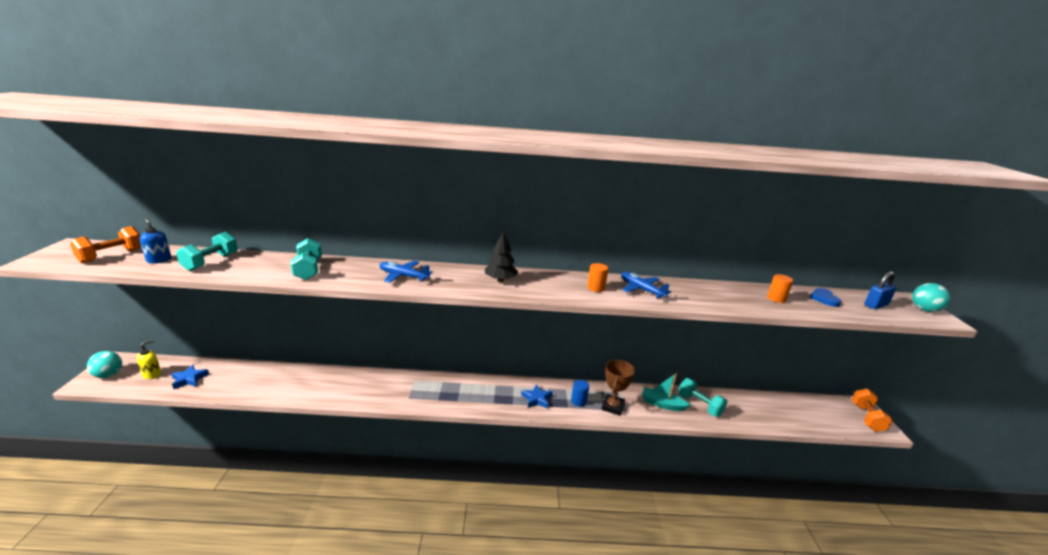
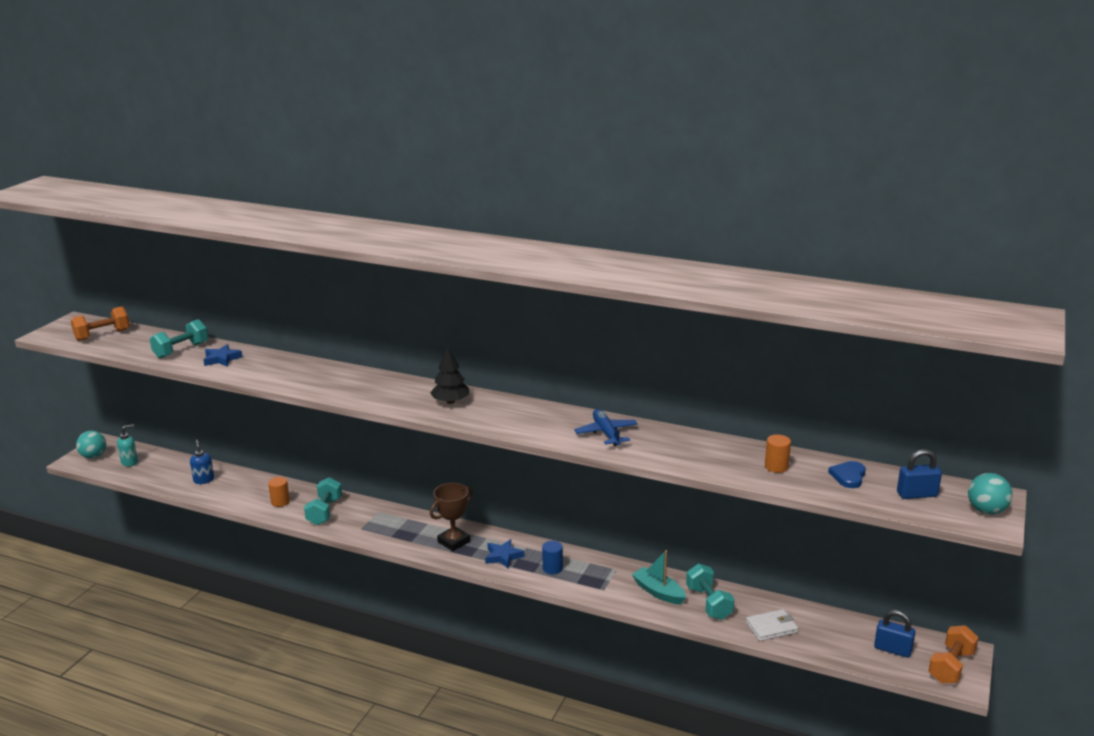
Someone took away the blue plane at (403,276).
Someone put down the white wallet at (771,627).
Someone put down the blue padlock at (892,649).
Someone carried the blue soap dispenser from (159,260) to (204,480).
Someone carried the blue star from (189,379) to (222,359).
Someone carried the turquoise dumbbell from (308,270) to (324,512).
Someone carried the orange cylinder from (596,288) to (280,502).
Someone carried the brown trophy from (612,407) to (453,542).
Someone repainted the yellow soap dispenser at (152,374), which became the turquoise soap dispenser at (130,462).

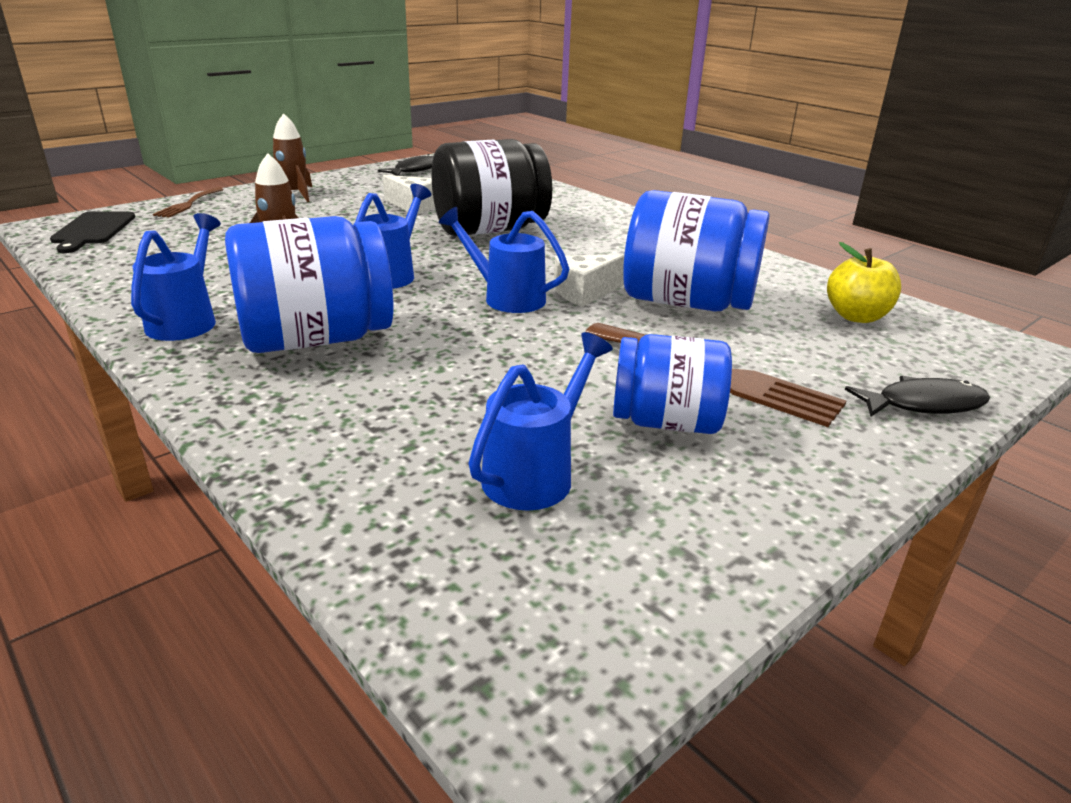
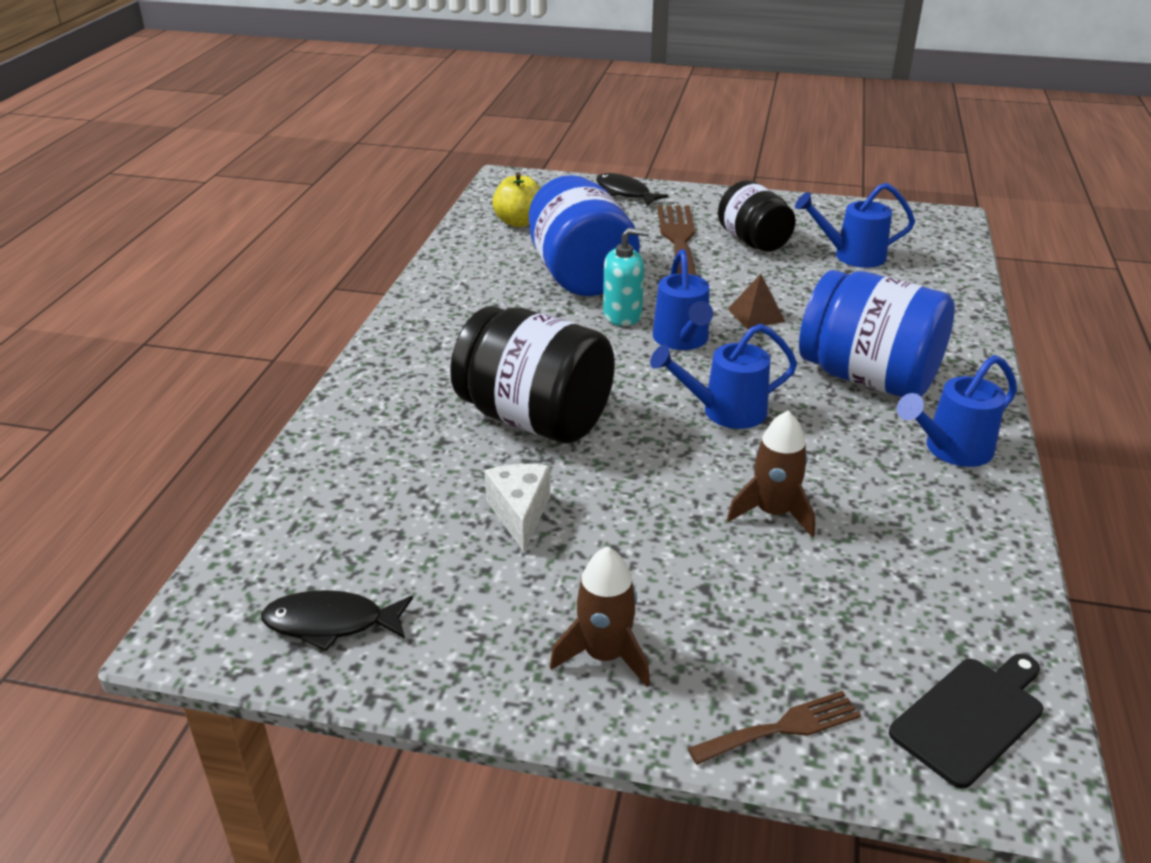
Someone put down the brown pyramid at (756,315).
Someone swapped the white cheese at (584,293) for the turquoise soap dispenser at (622,315).
Someone repainted the blue jar at (666,422), which became the black jar at (753,242).

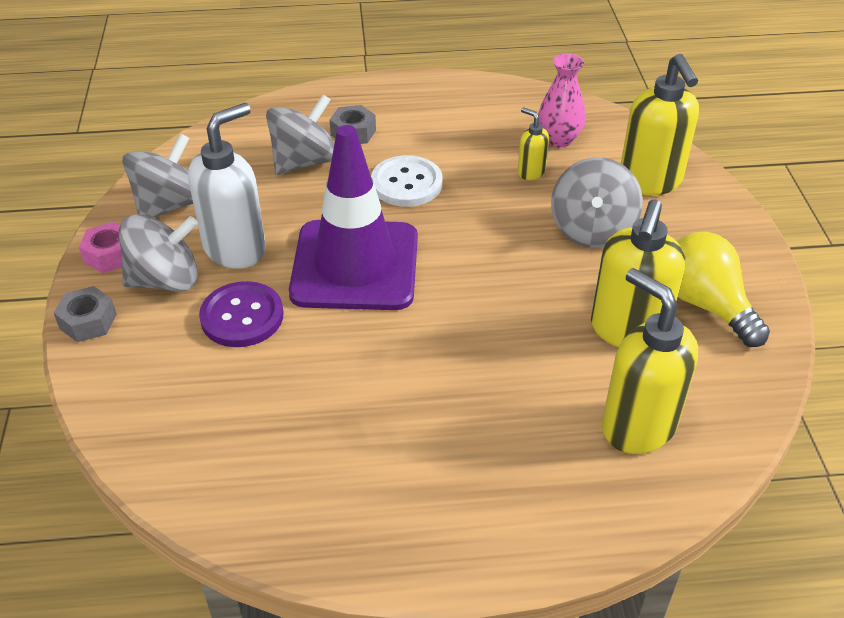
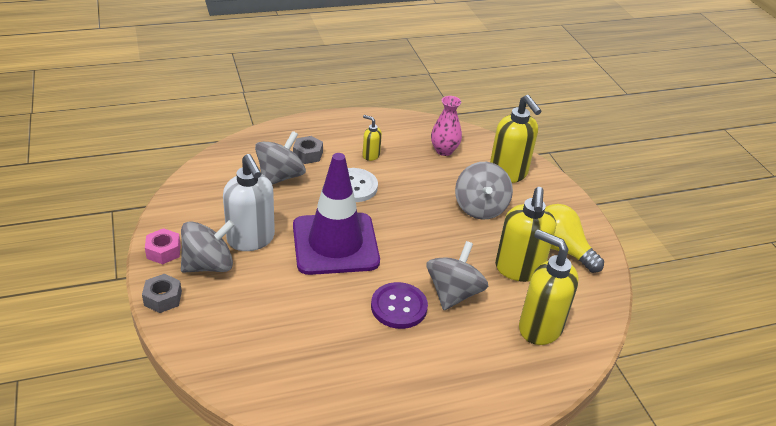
Someone carried the grey spinning top from (169,205) to (453,293).
Someone carried the purple button from (242,316) to (399,307).
Someone carried the yellow soap dispenser from (530,172) to (370,155).
Someone rotated the white soap dispenser at (236,249) by 120 degrees clockwise.

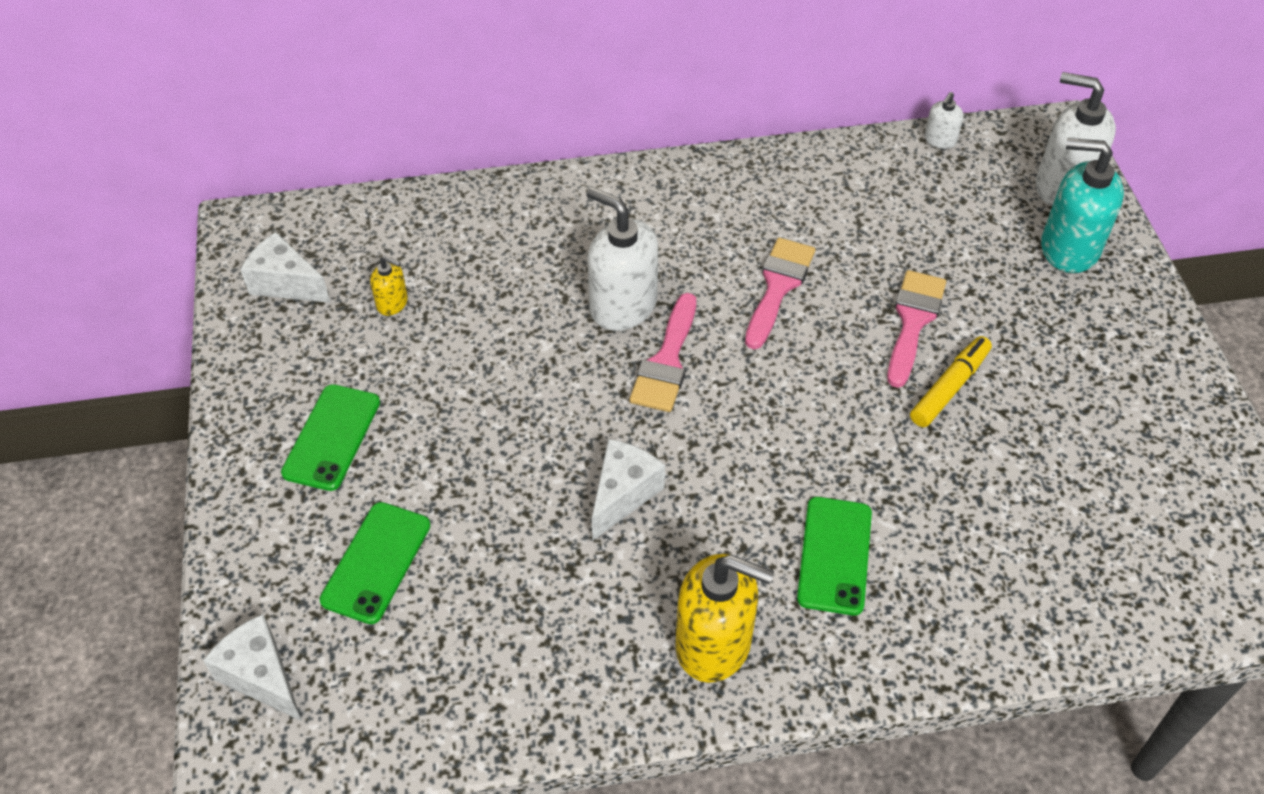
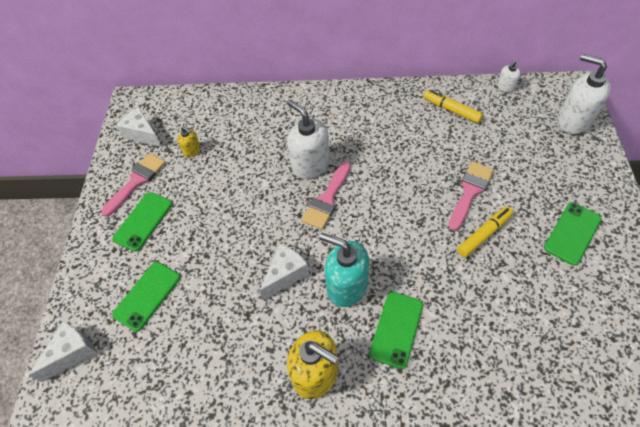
Someone put down the yellow marker at (452,110).
Someone put down the green phone at (572,233).
Someone carried the pink brush from (778,286) to (137,181).
Someone carried the turquoise soap dispenser from (1068,248) to (346,286).
Someone rotated the white cheese at (261,676) by 75 degrees clockwise.

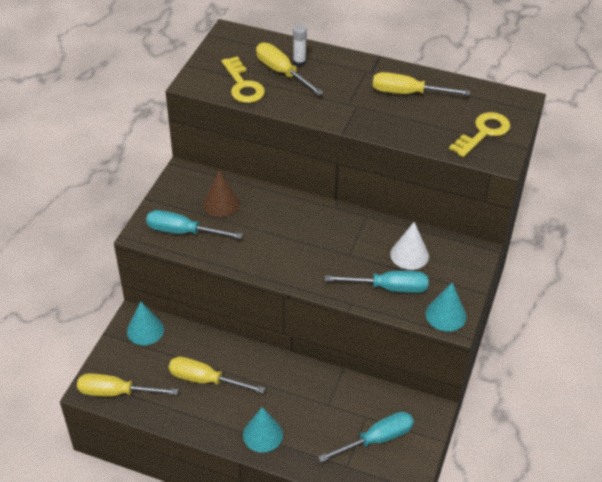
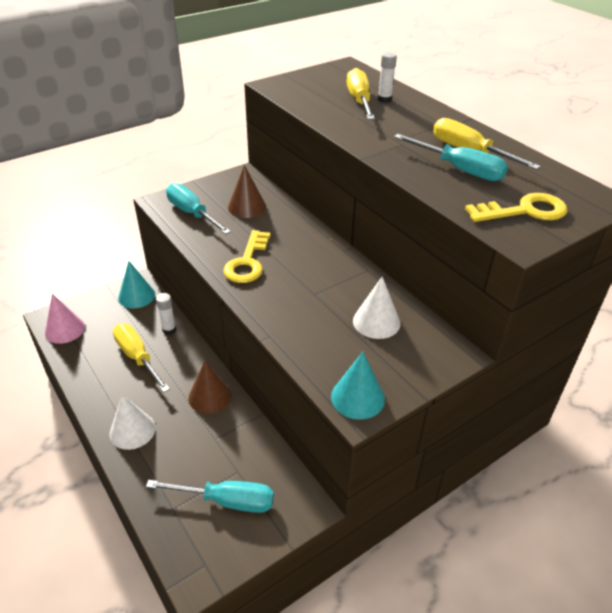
Someone put down the white glue stick at (169,330).
Someone put down the brown cone at (210,396).
Someone carried the yellow key from (243,85) to (247,262).
Someone carried the turquoise screwdriver from (389,288) to (460,170).
Someone swapped the yellow screwdriver at (116,392) for the pink cone at (64,329).
Someone repainted the turquoise cone at (263,434), which became the white cone at (132,430).

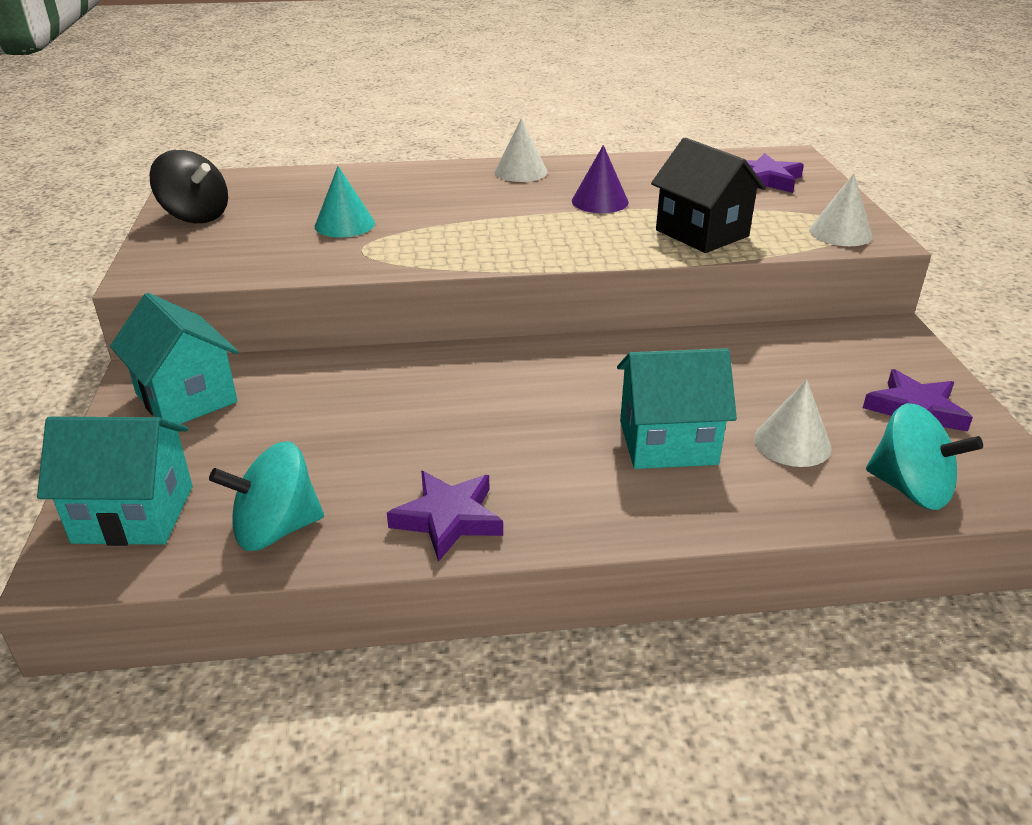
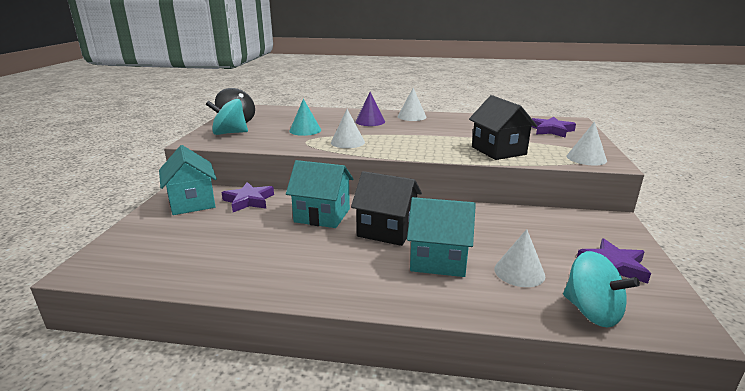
Someone put down the white cone at (347,142).
Someone put down the black house at (387,230).
Someone carried the turquoise house from (133,514) to (322,215).
Someone carried the turquoise spinning top from (276,529) to (229,133).
Someone carried the purple star from (448,519) to (248,201).
Someone carried the purple cone from (600,201) to (370,121).

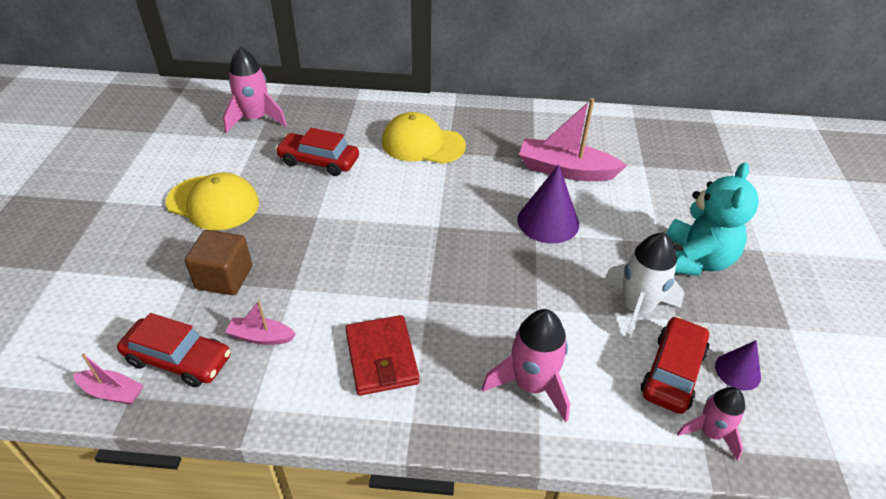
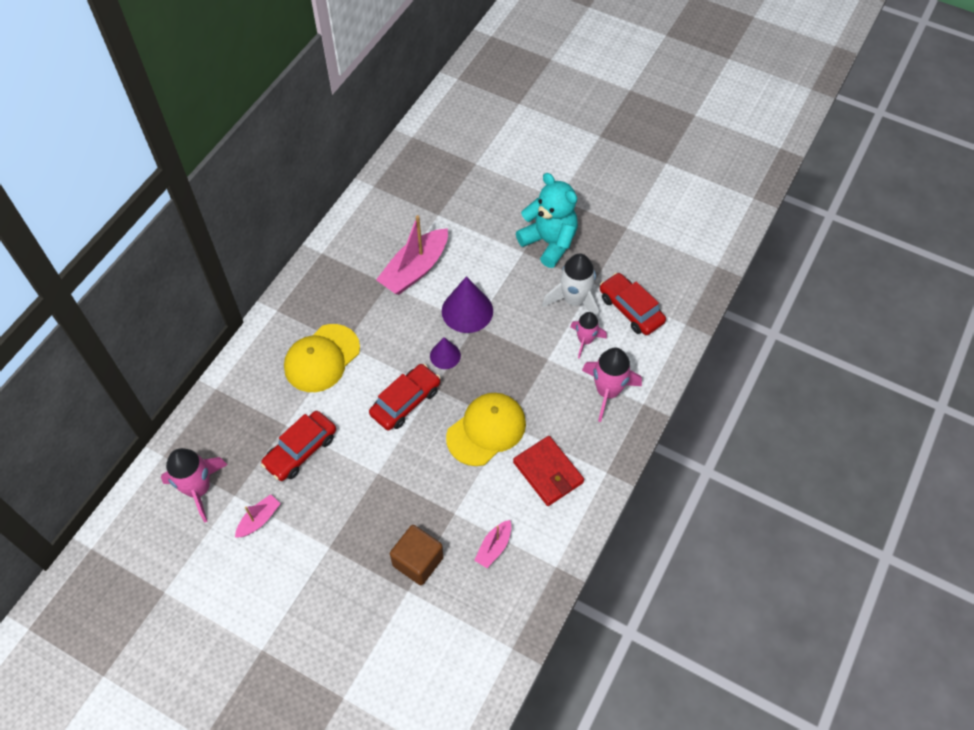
Someone carried the pink boat from (112,392) to (259,519).
Someone carried the red car from (178,359) to (406,402).
Someone carried the yellow cap from (213,203) to (486,430).
Someone carried the pink rocket from (710,433) to (585,340).
Someone carried the purple cone from (737,371) to (445,355).
Someone rotated the red wallet at (381,358) by 45 degrees clockwise.

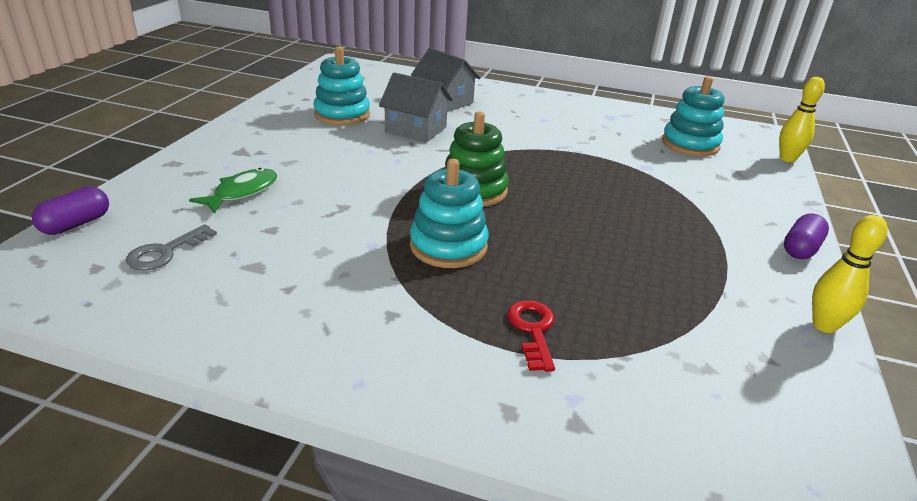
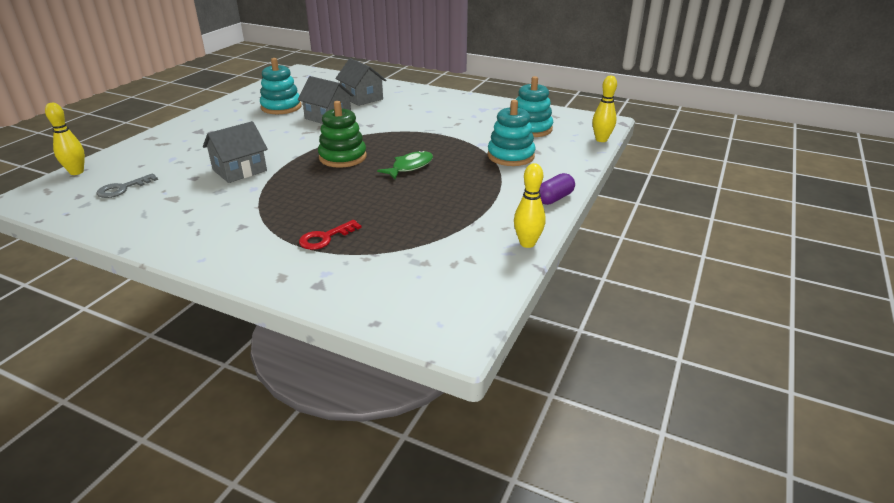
Someone put down the grey house at (239,170).
Someone carried the green fish from (242,192) to (410,167).
Someone carried the turquoise stacking toy from (448,246) to (511,156).
Someone swapped the purple capsule at (76,224) for the yellow bowling pin at (76,172).
Someone rotated the red key at (533,330) by 135 degrees counterclockwise.

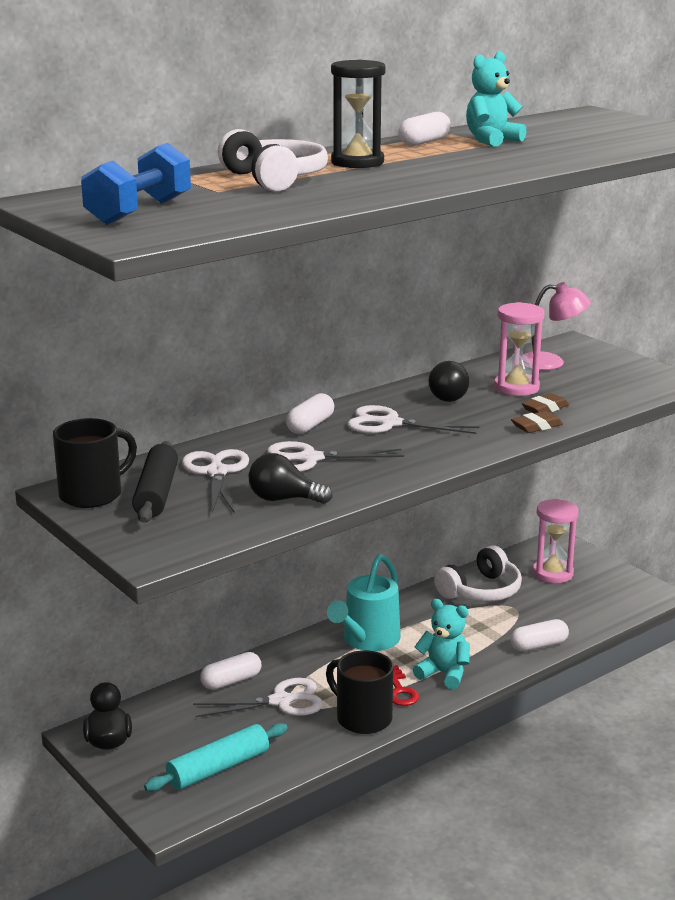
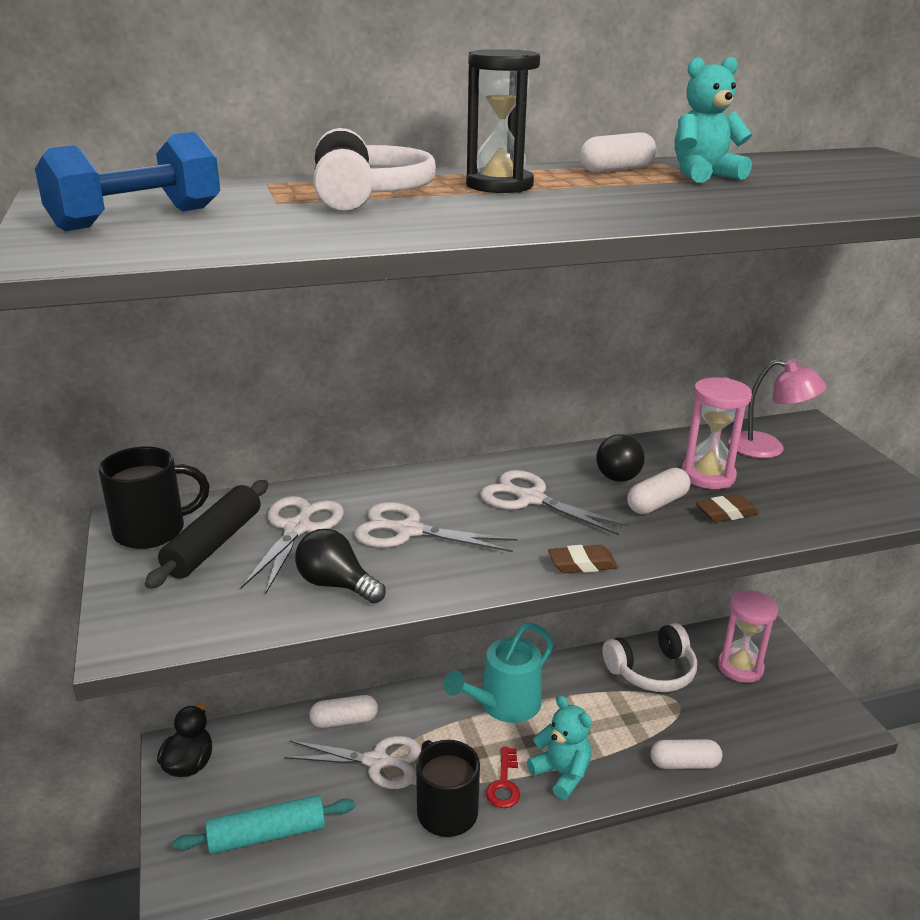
Someone carried the white capsule from (310,425) to (657,503).
Someone carried the brown eraser from (536,426) to (582,564).

